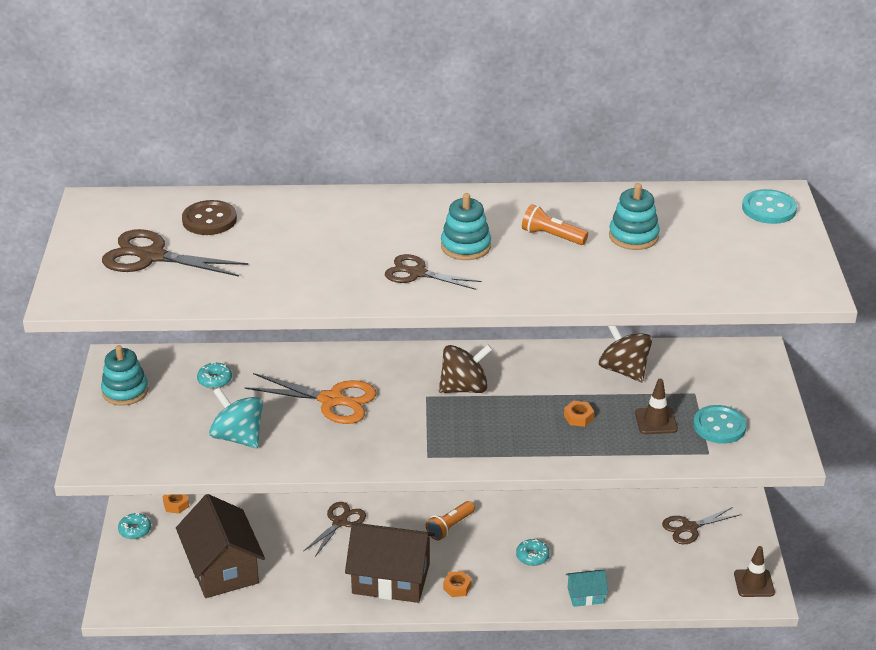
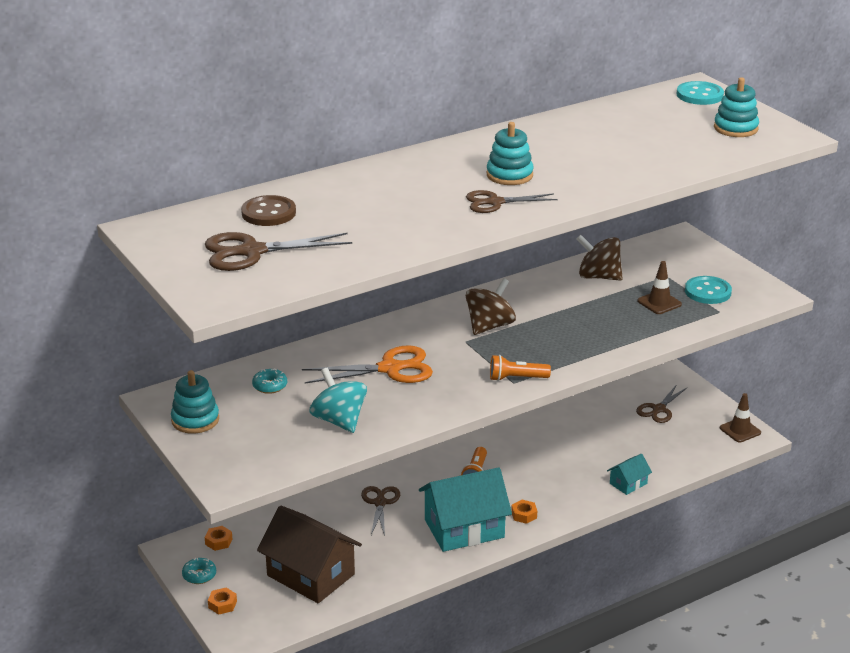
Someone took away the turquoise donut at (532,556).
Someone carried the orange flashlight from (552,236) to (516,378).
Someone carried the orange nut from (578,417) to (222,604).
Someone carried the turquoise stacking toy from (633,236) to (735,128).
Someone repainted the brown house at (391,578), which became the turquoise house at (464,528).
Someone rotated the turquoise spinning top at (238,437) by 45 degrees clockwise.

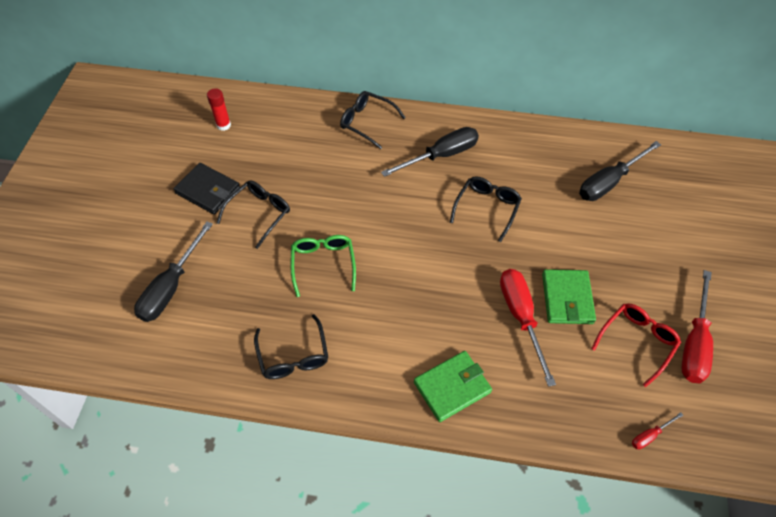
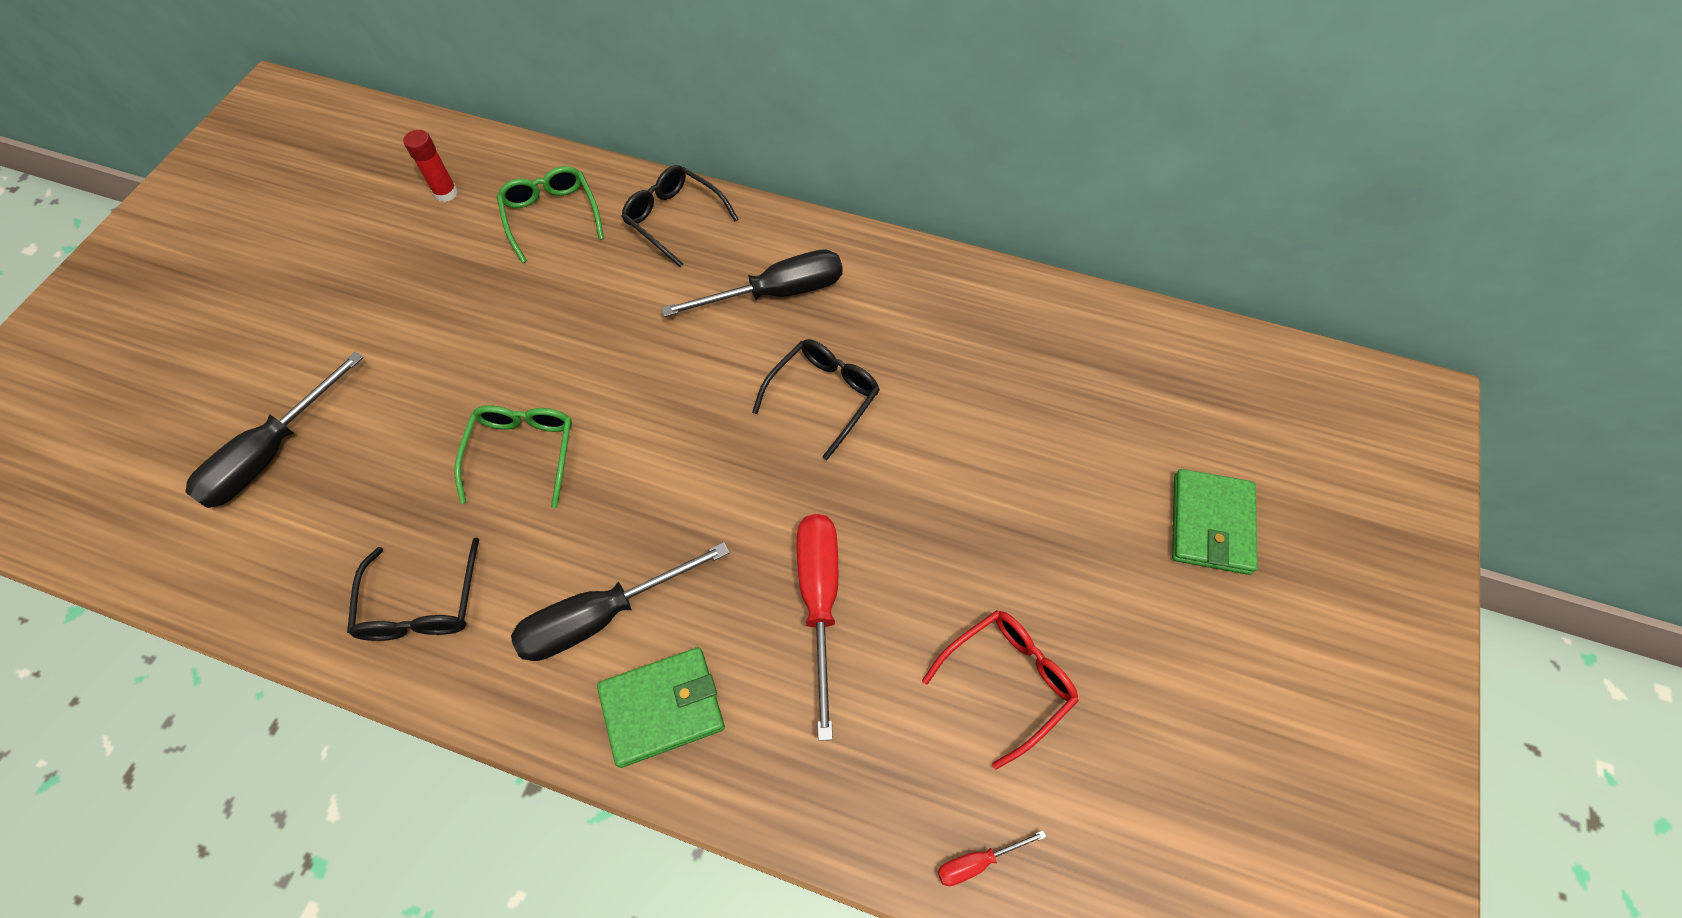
Someone took away the black wallet at (208,191).
Someone took away the black glasses at (259,214).
Someone took away the red screwdriver at (694,343).
Someone put down the green glasses at (552,216).
Someone carried the green wallet from (567,298) to (1211,524).
Someone carried the black screwdriver from (609,182) to (602,616).

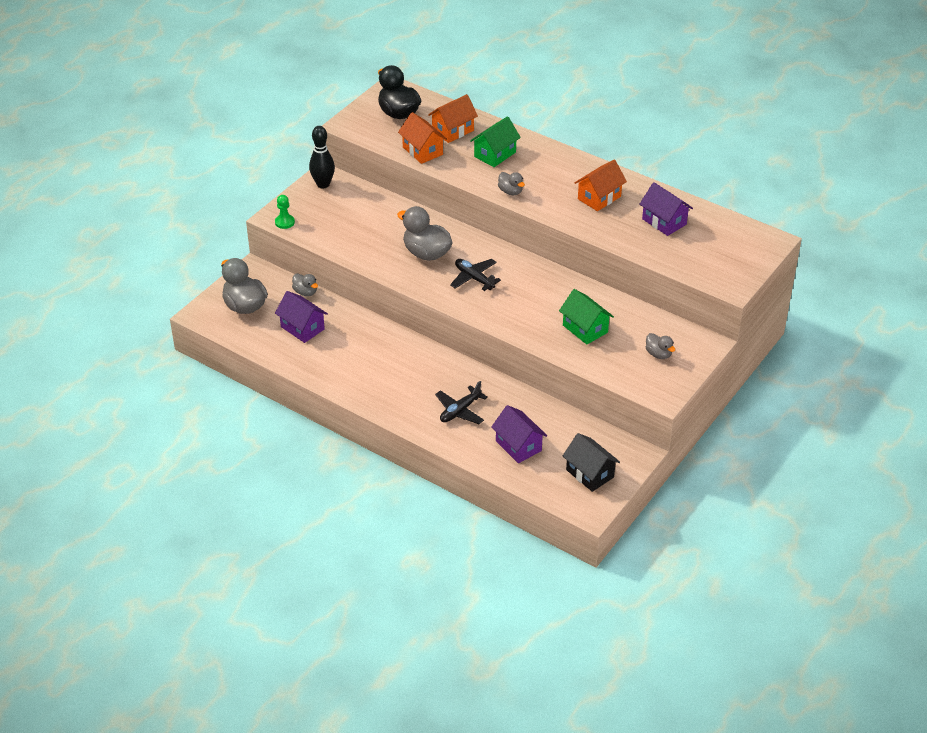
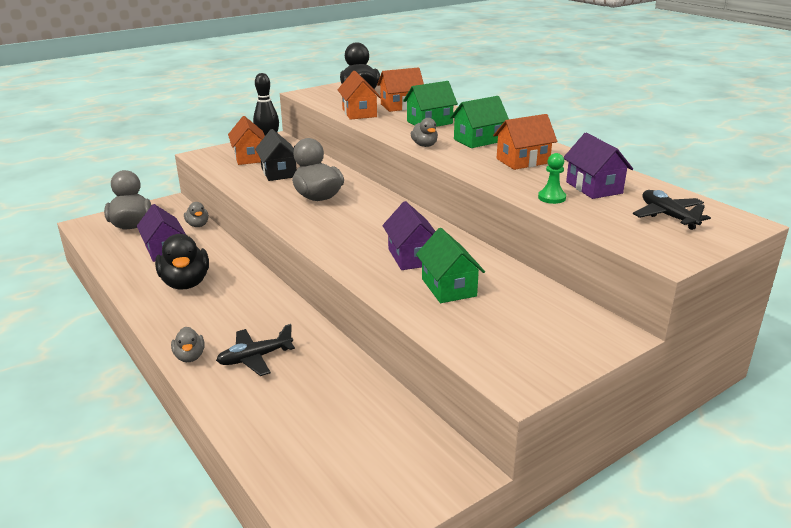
Someone put down the black duck at (185,283).
Someone put down the orange house at (249,157).
Someone put down the green house at (478,140).
Someone carried the green pawn from (284,222) to (551,198).
Someone carried the black plane from (474,278) to (668,216).
Someone carried the purple house from (518,446) to (412,257).
Someone carried the black house from (590,473) to (279,172).
Someone carried the grey duck from (658,354) to (190,357).

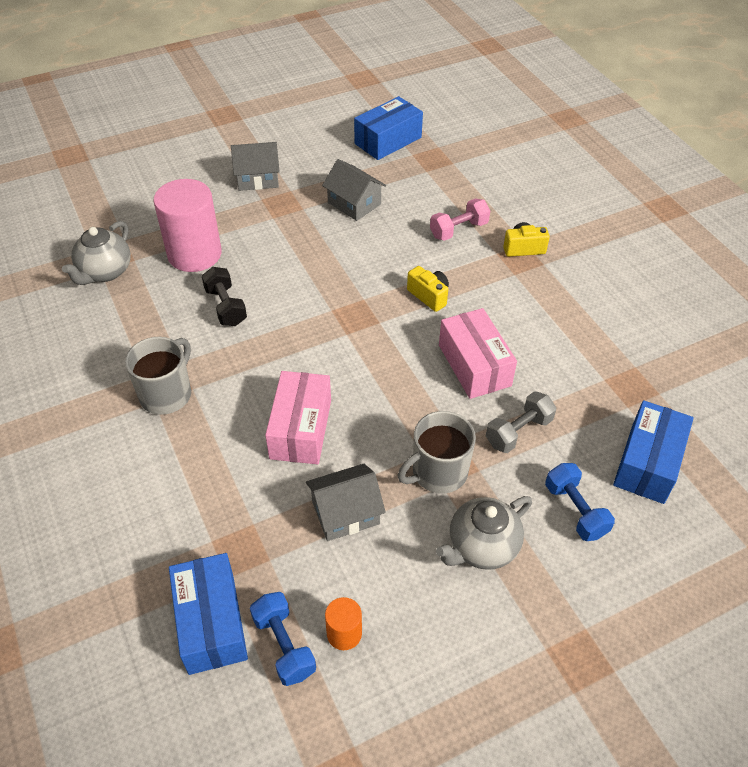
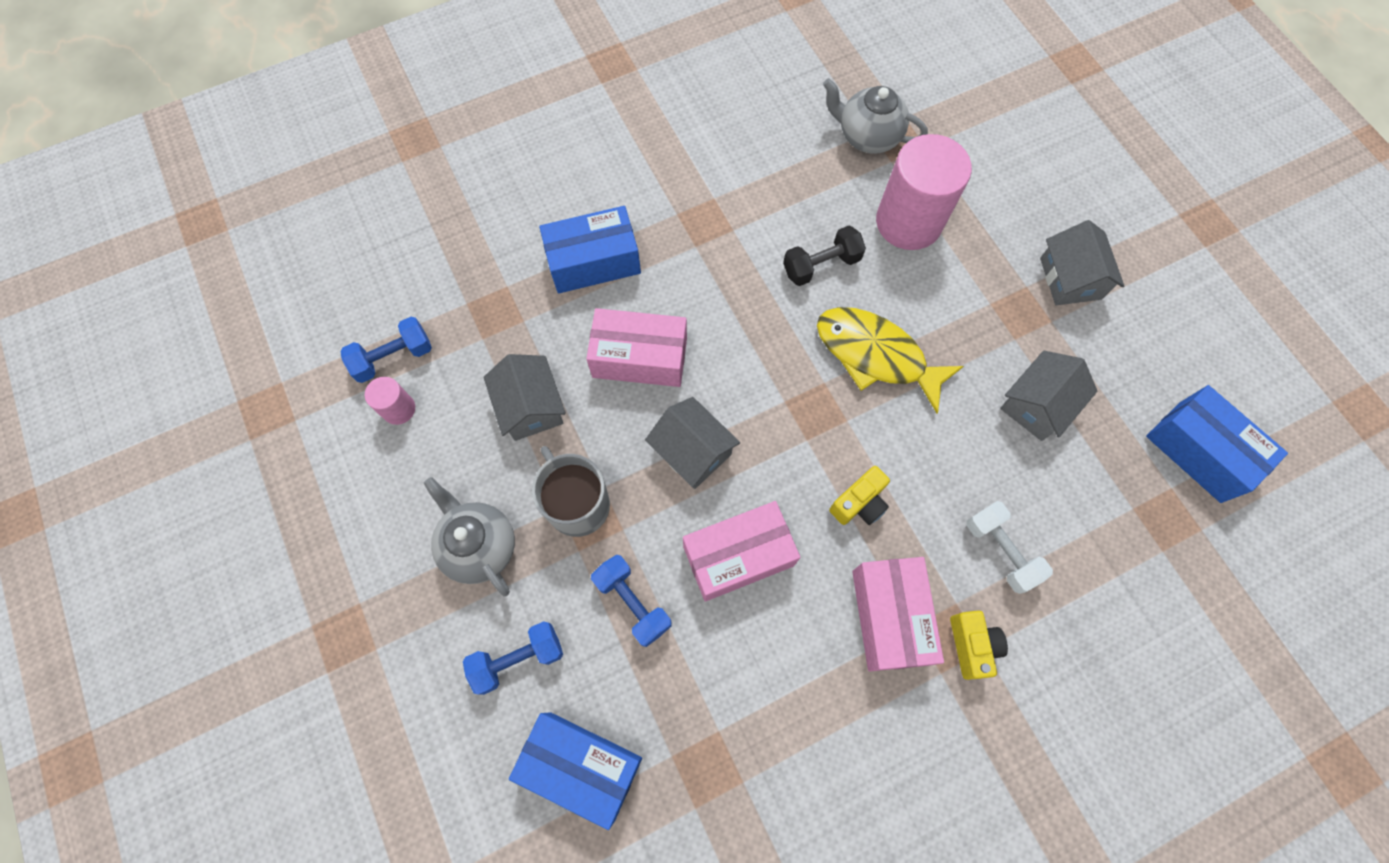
Someone took away the grey mug at (167,394).
Someone put down the grey house at (692,451).
Someone put down the yellow fish at (876,355).
Someone put down the pink box at (889,617).
Someone carried the blue box from (211,622) to (593,261).
Someone repainted the orange cylinder at (344,633), which became the pink cylinder at (399,409).
Someone repainted the pink dumbbell at (458,230), which became the white dumbbell at (1000,550).
Someone repainted the grey dumbbell at (518,432), which became the blue dumbbell at (632,603).

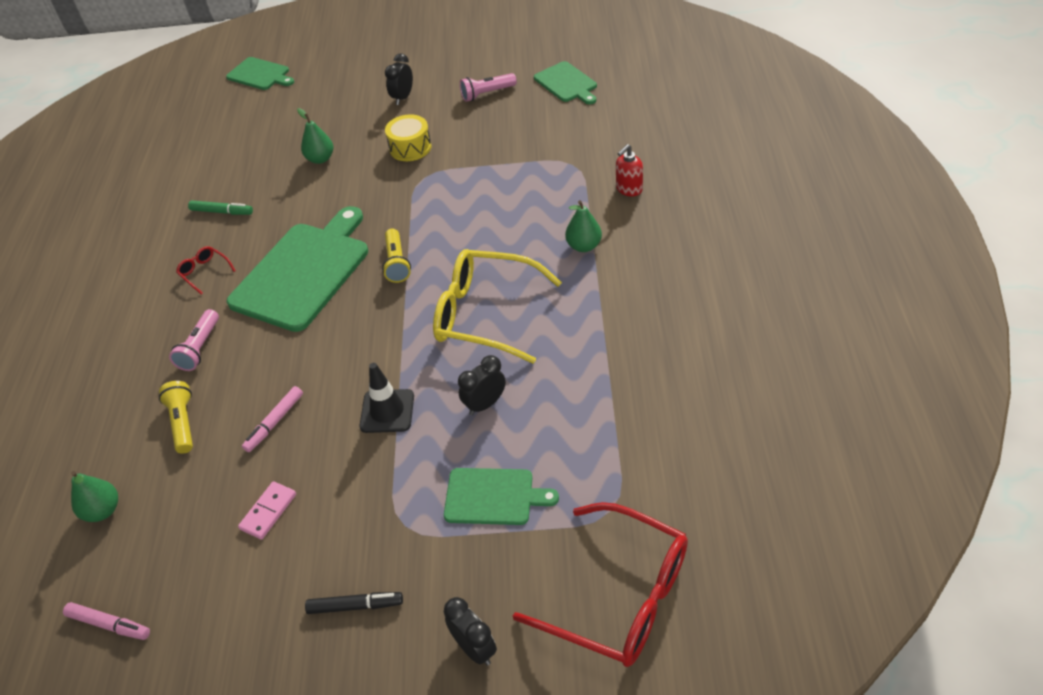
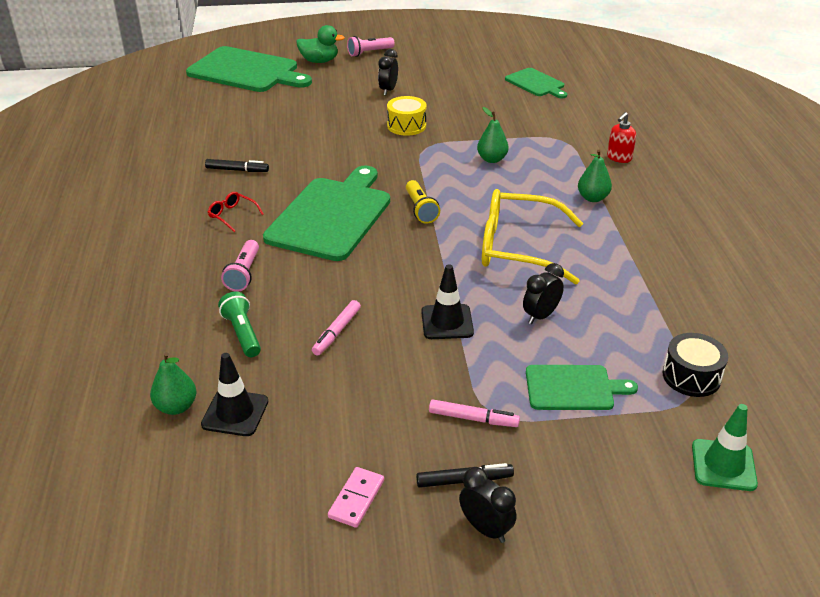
Someone put down the black traffic cone at (235,413).
Someone put down the green duck at (319,61).
Someone put down the black drum at (691,376).
Someone carried the pink marker from (109,624) to (473,419).
Someone carried the pink domino from (268,511) to (356,499).
Someone carried the green pear from (320,159) to (492,159).
Someone carried the black clock from (474,648) to (485,529).
Someone carried the pink flashlight from (487,94) to (369,53).
Someone swapped the red glasses at (619,596) for the green traffic cone at (723,465).
Someone repainted the yellow flashlight at (182,423), which became the green flashlight at (242,333).
Someone repainted the green marker at (222,212), which became the black marker at (237,170).
Someone scaled the green cutting board at (260,75) by 1.88.

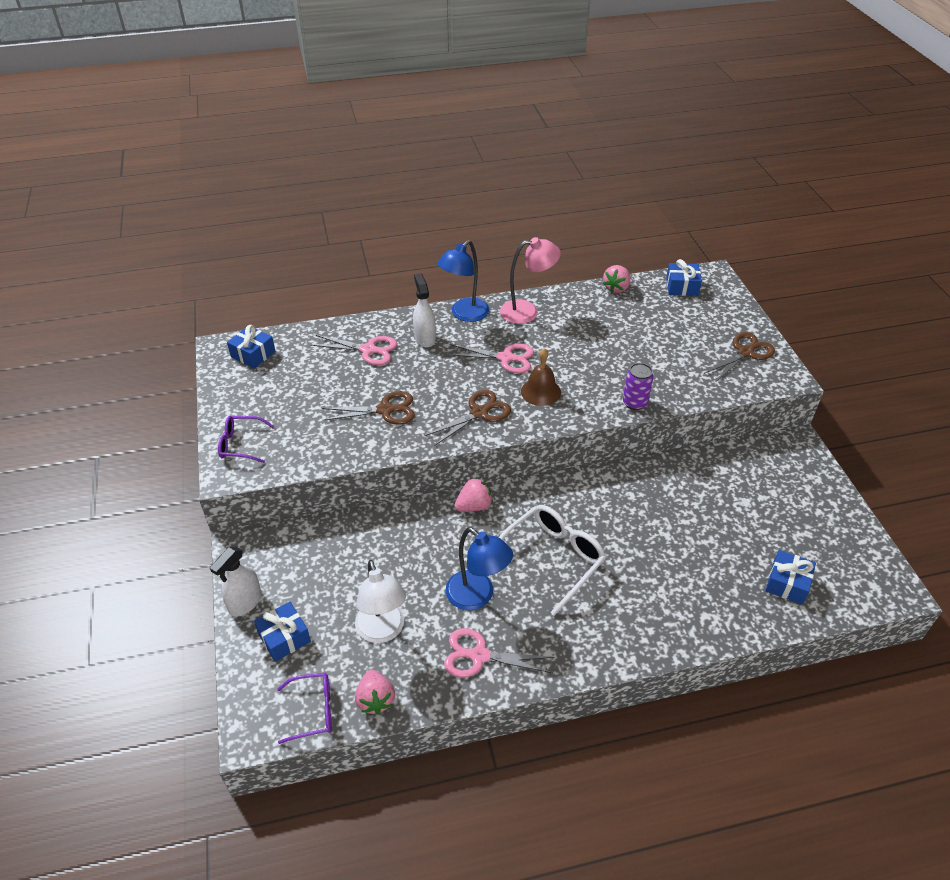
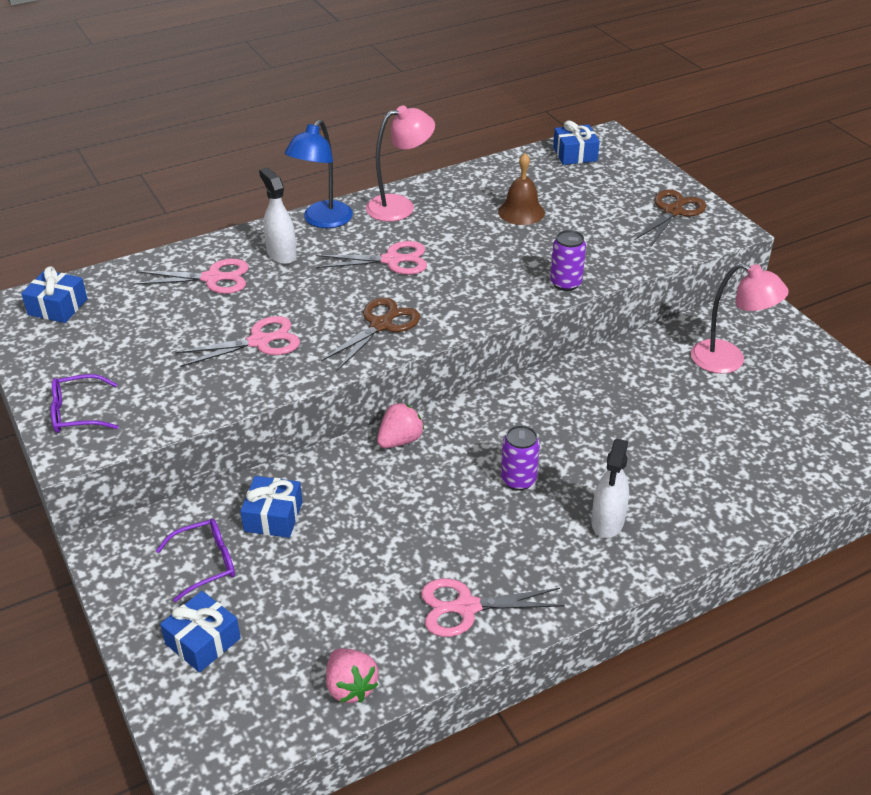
Someone took away the white lamp at (383,631).
Someone took away the blue lamp at (477,597).
Someone took away the pink strawberry at (616,288).
Someone put down the pink lamp at (728,361).
Someone carried the white spray bottle from (245,602) to (607,522).
Someone carried the purple glasses from (313,710) to (206,563).
Someone carried the brown bell from (540,391) to (521,212).
Someone carried the blue gift from (787,583) to (273,517).
Someone swapped the white glasses at (553,558) for the purple can at (518,480).
Someone repainted the brown scissors at (386,410), which became the pink scissors at (260,341).

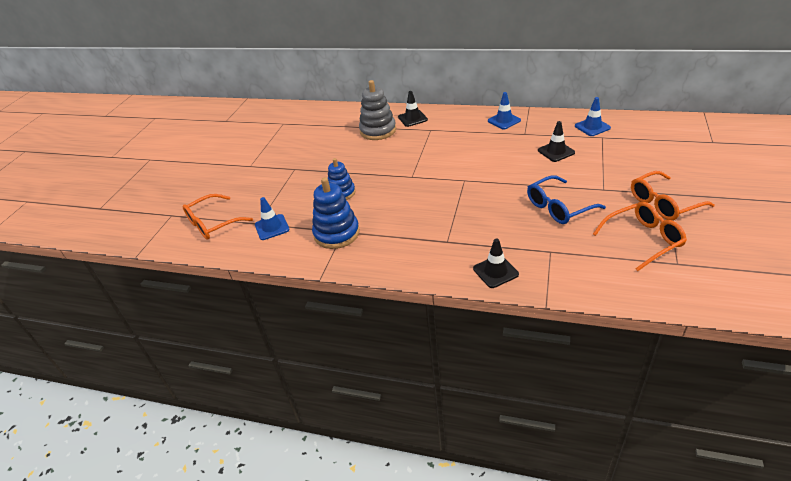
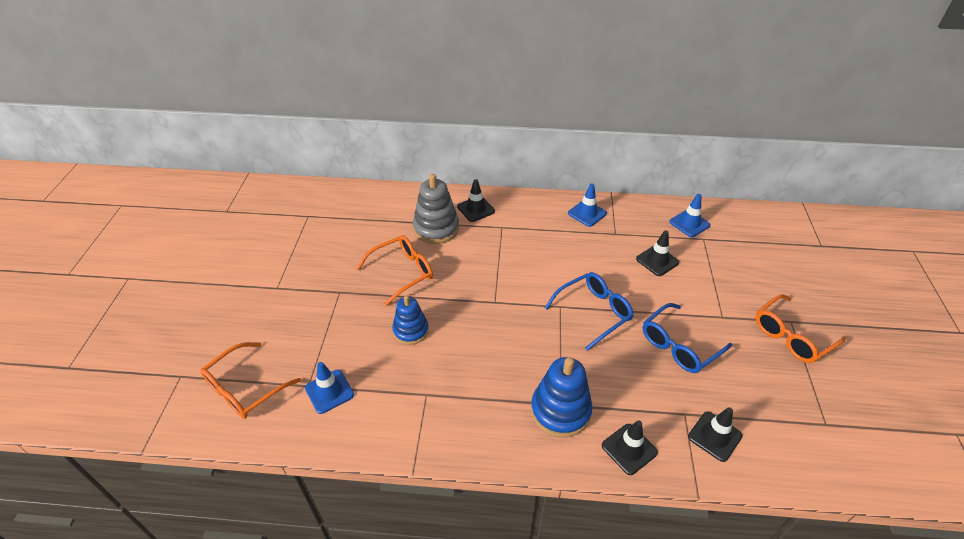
Someone put down the blue glasses at (593,313).
Someone put down the black traffic cone at (714,436).
Someone carried the blue stacking toy from (336,233) to (560,410).
Someone carried the orange glasses from (642,240) to (401,273).

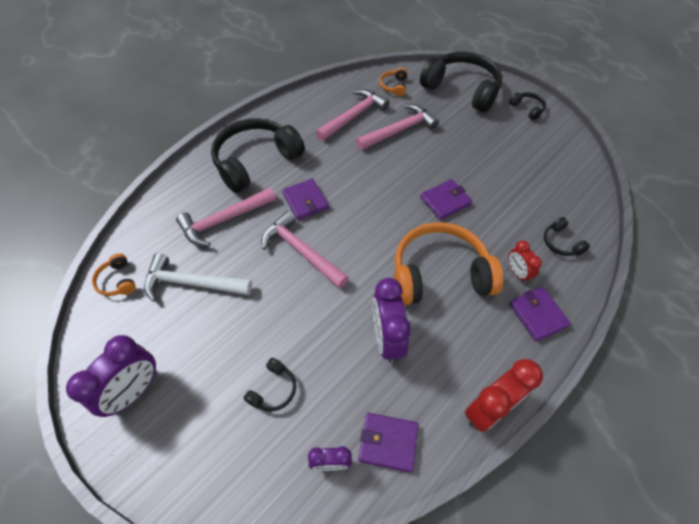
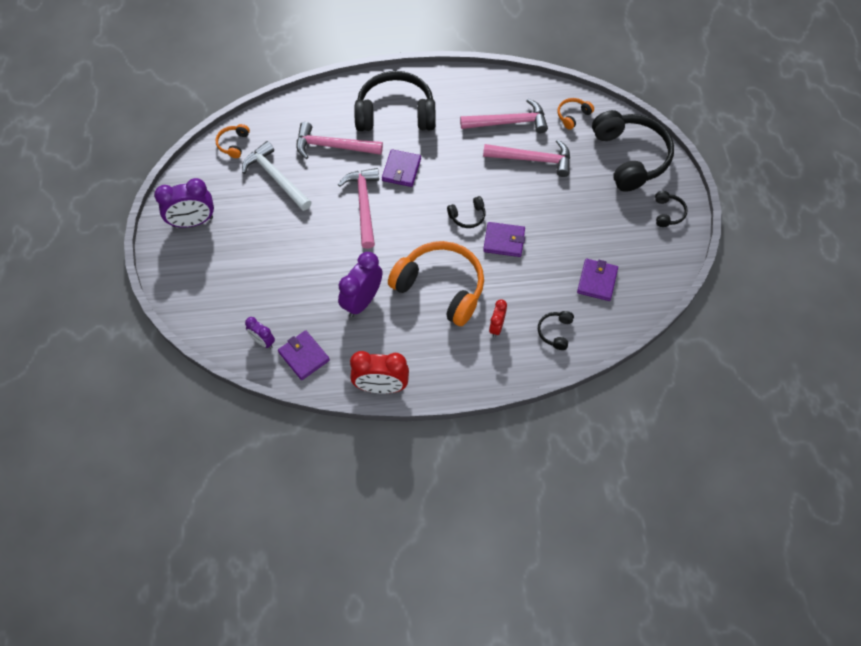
Someone carried the black headphones from (273,389) to (467,216).
Someone carried the purple wallet from (537,315) to (597,281).

